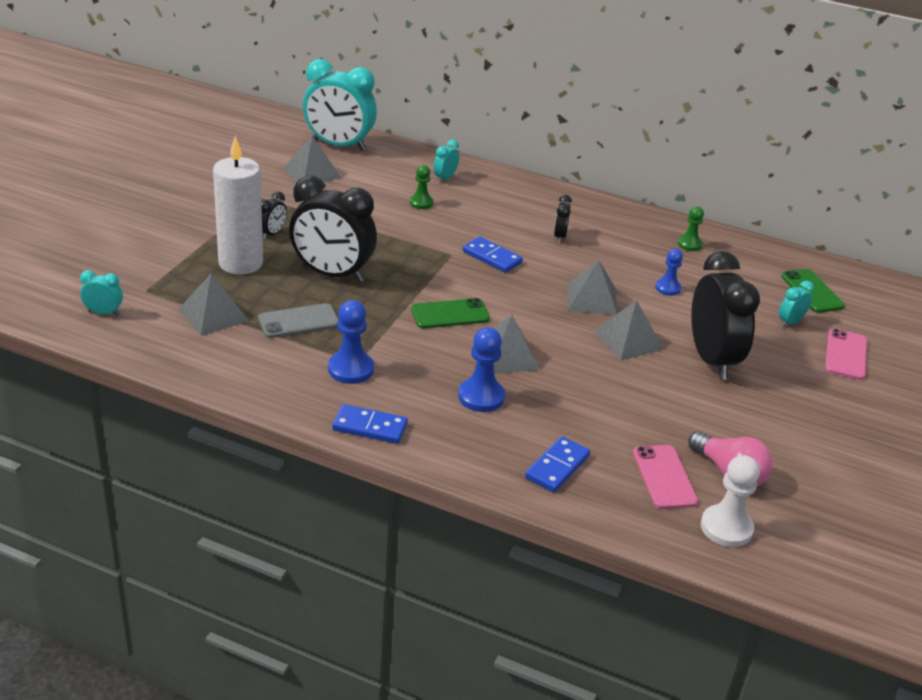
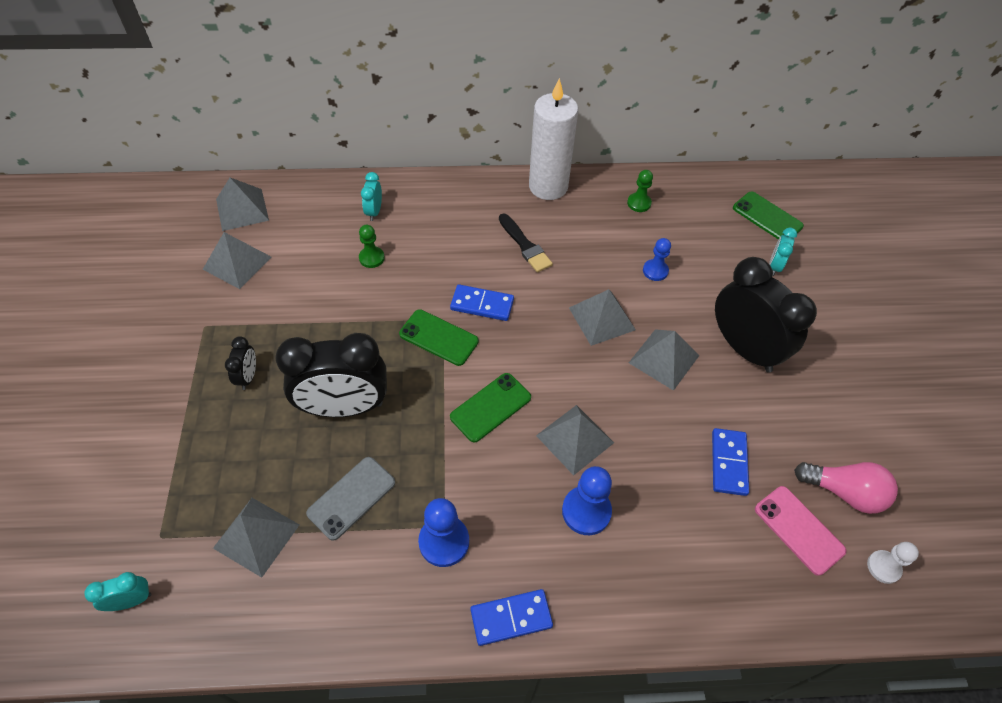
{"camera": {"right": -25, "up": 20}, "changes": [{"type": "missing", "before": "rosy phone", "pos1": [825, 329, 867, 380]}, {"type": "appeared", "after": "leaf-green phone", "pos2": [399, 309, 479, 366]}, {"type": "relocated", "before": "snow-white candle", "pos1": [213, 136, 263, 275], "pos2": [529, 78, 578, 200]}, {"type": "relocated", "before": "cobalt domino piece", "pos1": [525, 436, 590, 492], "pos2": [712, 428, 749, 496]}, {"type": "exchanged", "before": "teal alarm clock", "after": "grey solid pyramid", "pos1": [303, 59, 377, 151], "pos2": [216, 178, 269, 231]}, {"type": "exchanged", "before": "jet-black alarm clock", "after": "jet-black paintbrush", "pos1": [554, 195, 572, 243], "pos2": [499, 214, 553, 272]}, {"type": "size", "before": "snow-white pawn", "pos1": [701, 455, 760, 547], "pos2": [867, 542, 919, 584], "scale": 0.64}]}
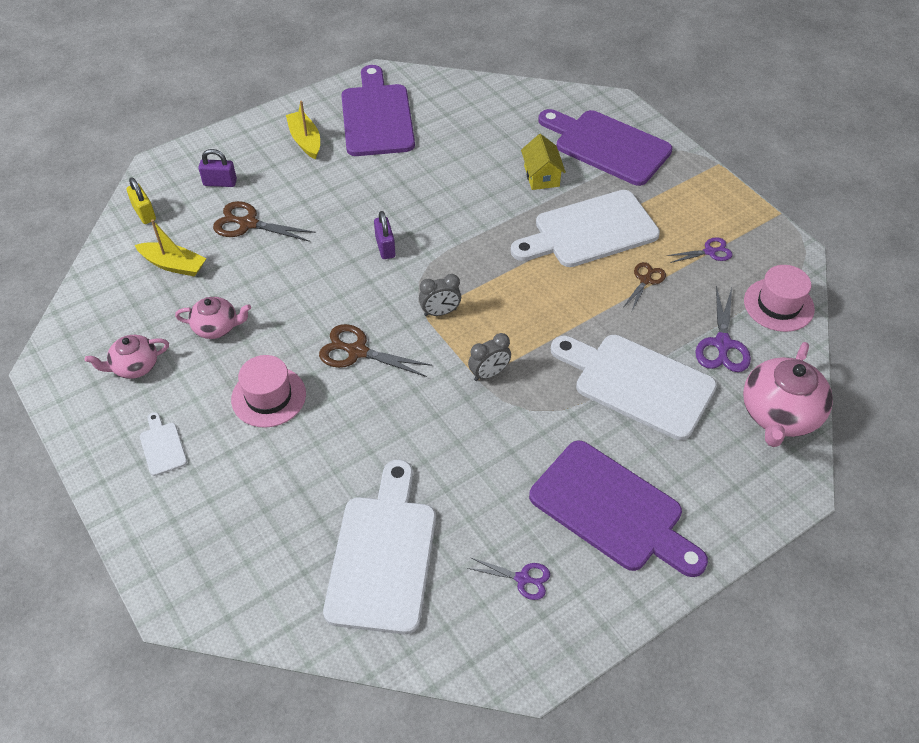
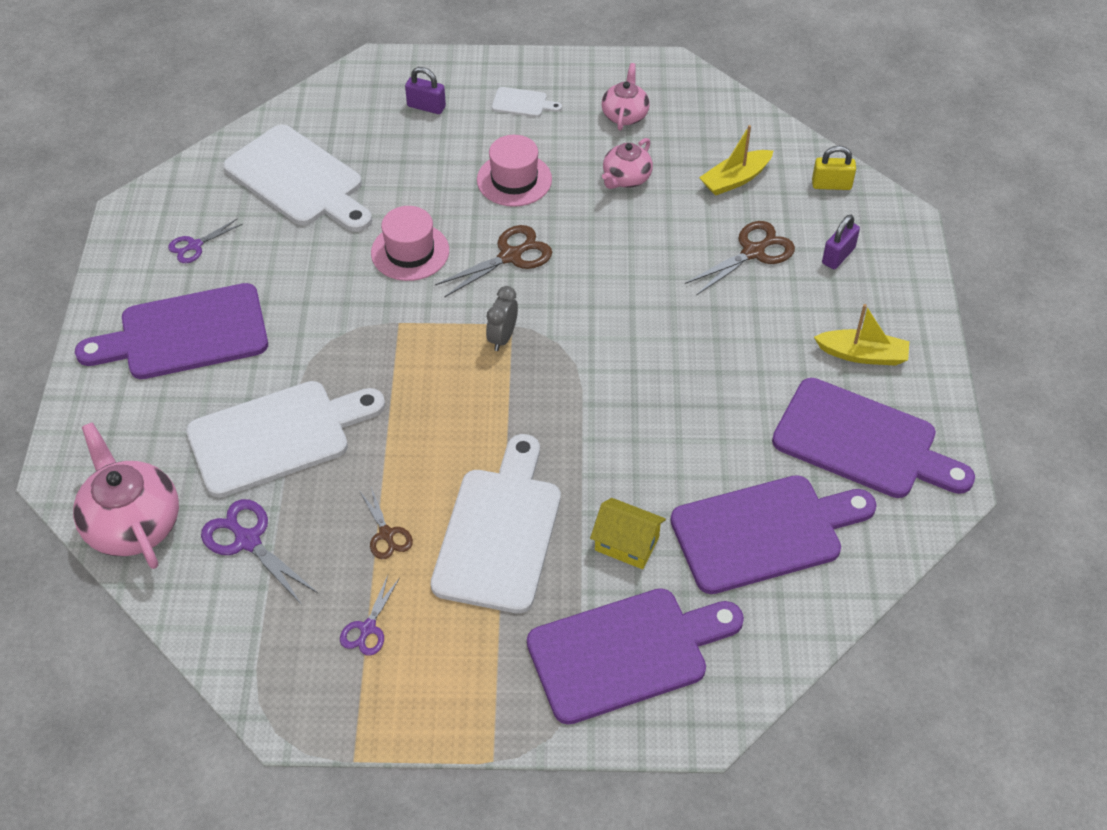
{"camera": {"right": 125, "up": 0}, "changes": [{"type": "missing", "before": "grey alarm clock", "pos1": [468, 333, 511, 381]}, {"type": "appeared", "after": "royal purple chopping board", "pos2": [670, 475, 877, 594]}, {"type": "relocated", "before": "royal purple small lock", "pos1": [374, 211, 395, 259], "pos2": [405, 67, 446, 114]}, {"type": "relocated", "before": "rosy tall hat", "pos1": [744, 265, 815, 332], "pos2": [371, 206, 449, 281]}]}
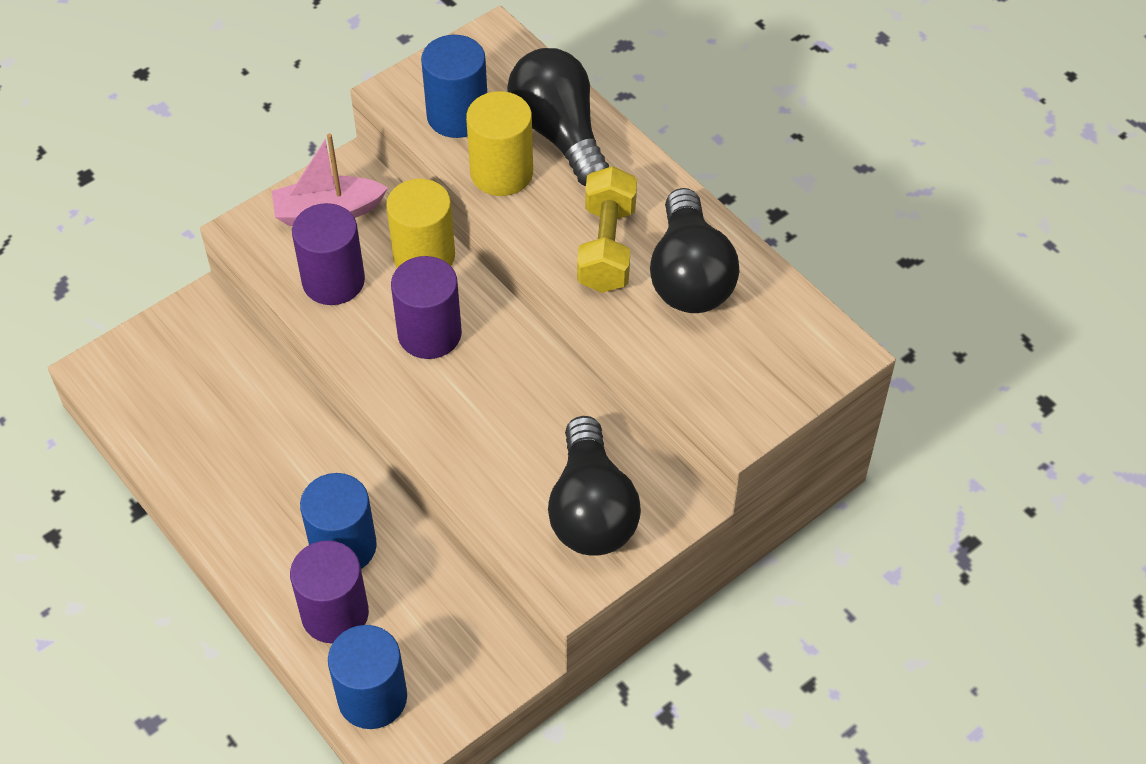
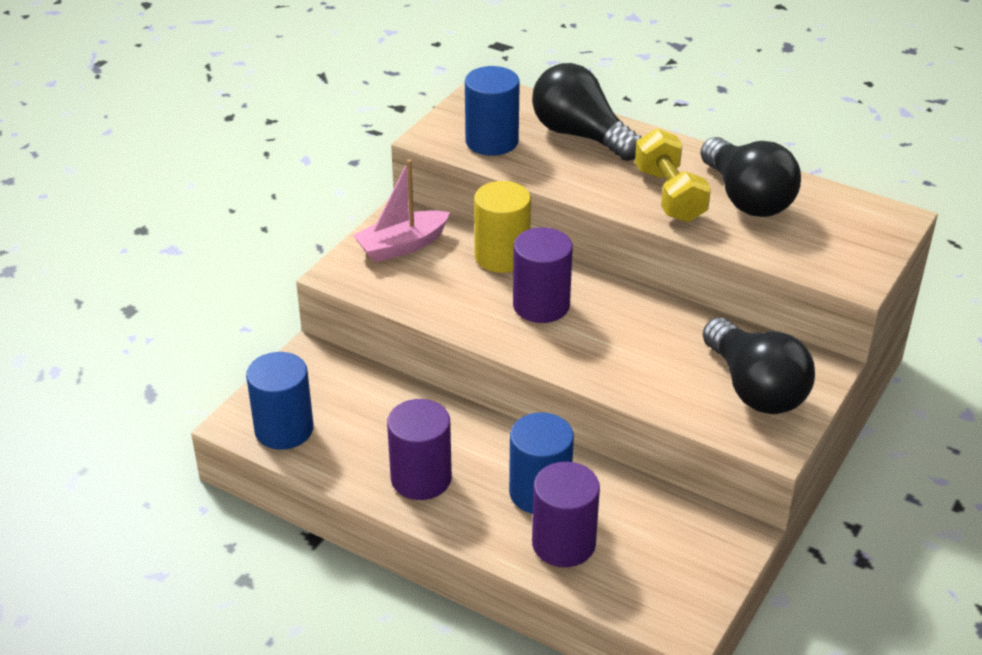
{"camera": {"right": -20, "up": -15}, "changes": [{"type": "missing", "before": "golden solid cylinder", "pos1": [466, 91, 533, 196]}, {"type": "relocated", "before": "royal purple solid cylinder", "pos1": [292, 203, 365, 305], "pos2": [387, 399, 452, 500]}, {"type": "relocated", "before": "cobalt solid cylinder", "pos1": [328, 625, 407, 729], "pos2": [246, 352, 314, 450]}]}
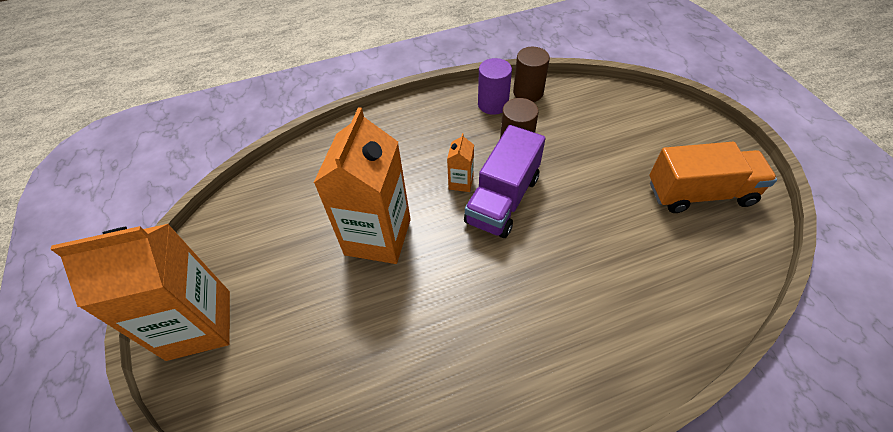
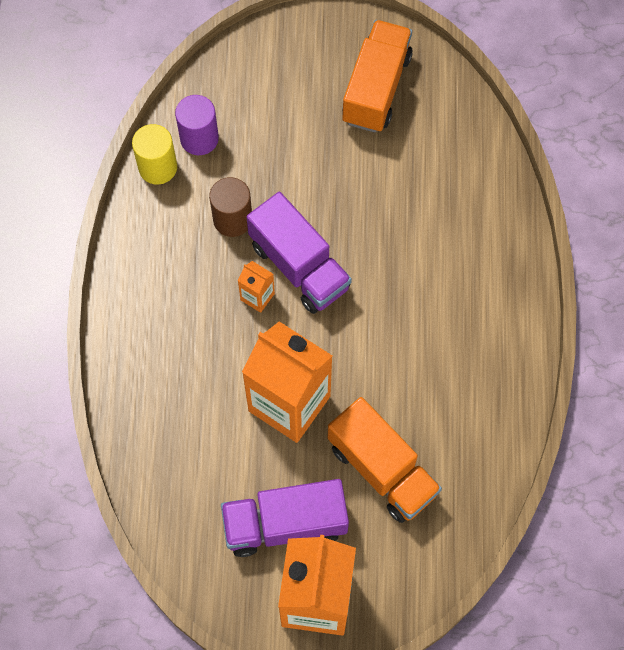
{"camera": {"right": -70, "up": 15}, "changes": [{"type": "appeared", "after": "royal purple truck", "pos2": [221, 479, 349, 557]}, {"type": "appeared", "after": "orange-coloured truck", "pos2": [328, 397, 442, 523]}, {"type": "relocated", "before": "royal purple solid cylinder", "pos1": [478, 58, 512, 115], "pos2": [175, 95, 219, 155]}, {"type": "colour", "before": "brown solid cylinder", "after": "golden solid cylinder", "pos1": [513, 47, 550, 102], "pos2": [132, 124, 177, 185]}]}
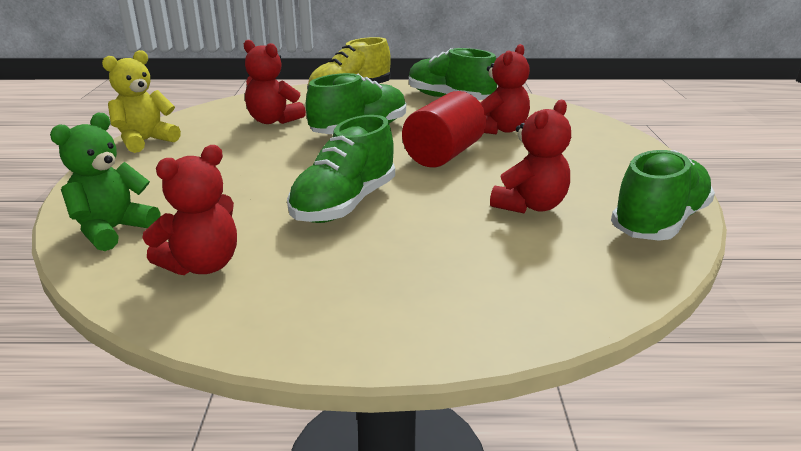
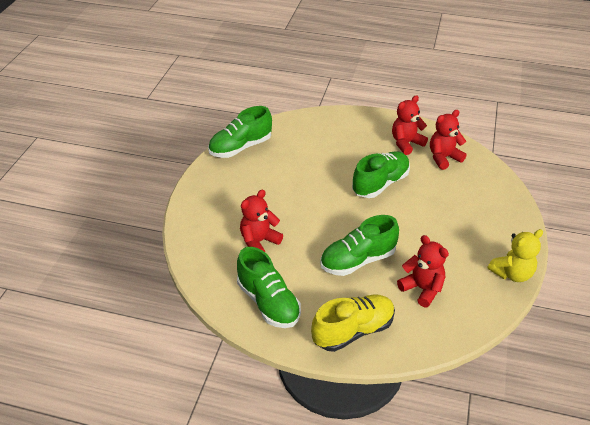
{"camera": {"right": -165, "up": 15}, "changes": [{"type": "missing", "before": "leaf-green teddy bear", "pos1": [50, 113, 160, 251]}, {"type": "missing", "before": "red solid cylinder", "pos1": [402, 91, 486, 167]}, {"type": "relocated", "before": "red teddy bear", "pos1": [490, 100, 571, 214], "pos2": [392, 95, 428, 155]}]}
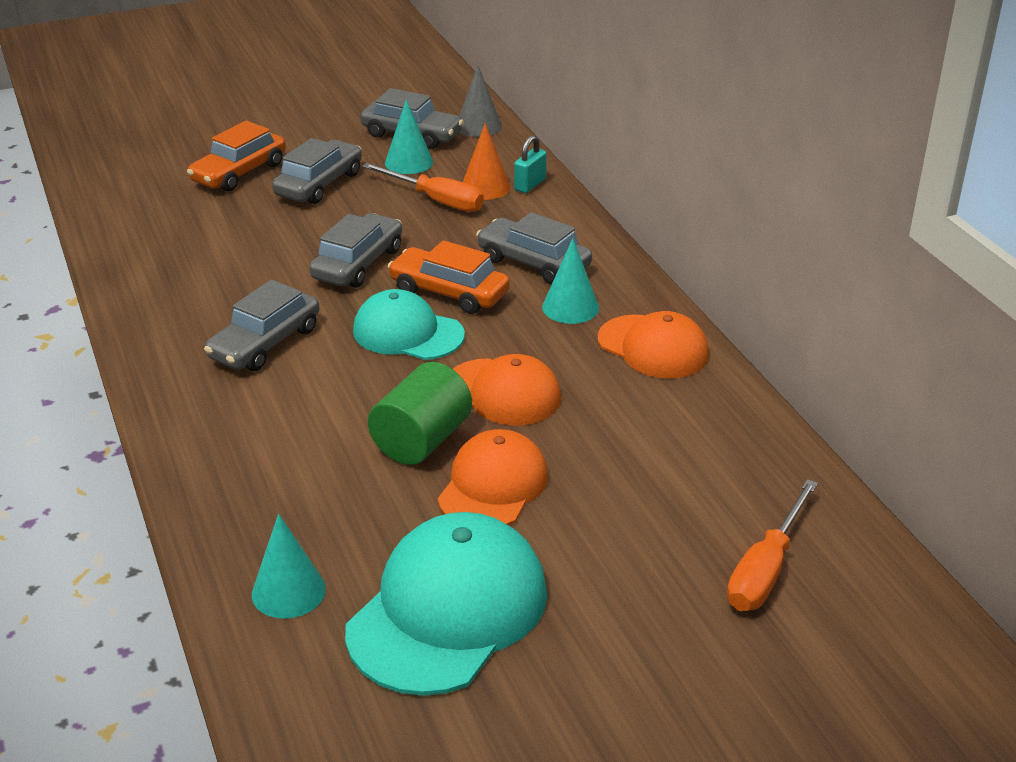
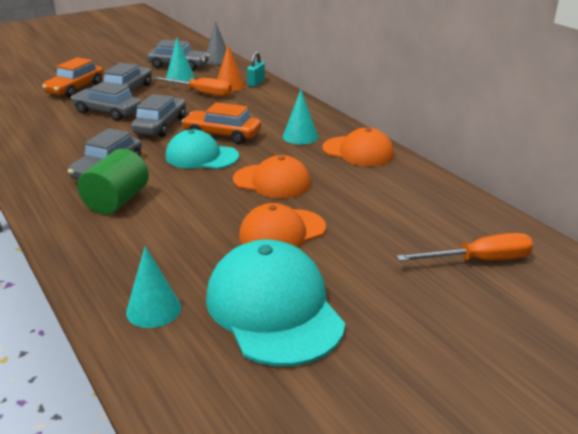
{"camera": {"right": -10, "up": -5}, "changes": [{"type": "relocated", "before": "leaf-green solid cylinder", "pos1": [368, 362, 472, 465], "pos2": [78, 149, 149, 214]}, {"type": "relocated", "before": "grey automobile", "pos1": [476, 212, 592, 284], "pos2": [71, 81, 141, 121]}, {"type": "spun", "before": "teal baseball cap", "pos1": [345, 512, 547, 696], "pos2": [206, 239, 345, 367], "turn": -45}, {"type": "spun", "before": "orange-coloured baseball cap", "pos1": [438, 429, 548, 525], "pos2": [239, 203, 326, 248], "turn": -135}, {"type": "spun", "before": "orange-coloured hand screwdriver", "pos1": [727, 479, 818, 611], "pos2": [396, 233, 533, 261], "turn": -120}]}
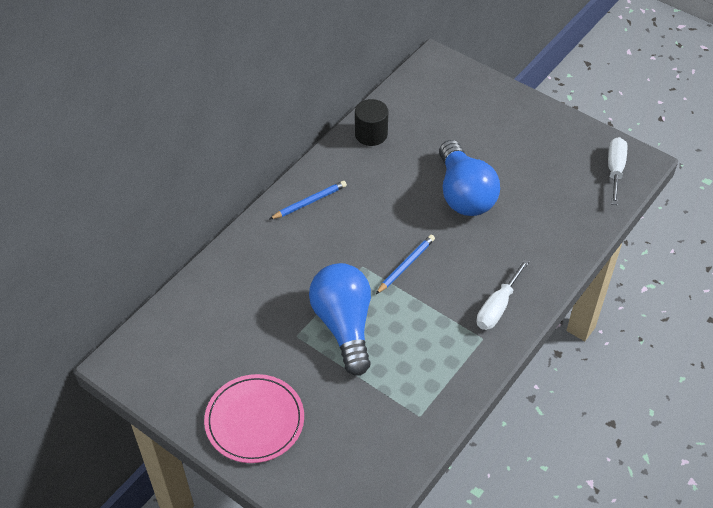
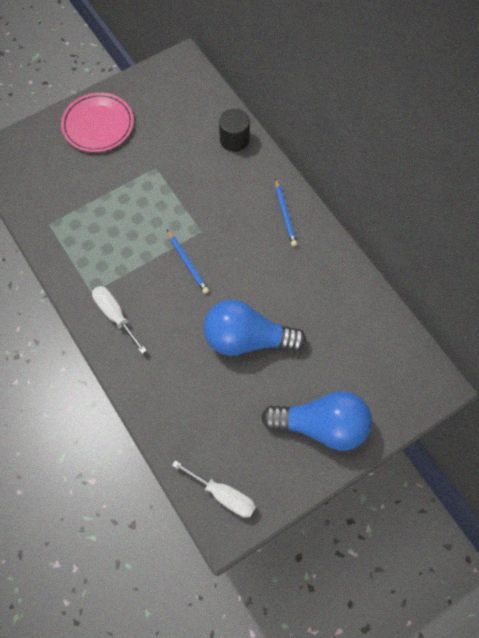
{"camera": {"right": 110, "up": 15}, "changes": [{"type": "relocated", "before": "cobalt light bulb", "pos1": [309, 263, 371, 376], "pos2": [261, 391, 372, 451]}, {"type": "relocated", "before": "jet-black solid cylinder", "pos1": [355, 99, 388, 146], "pos2": [219, 109, 250, 152]}]}
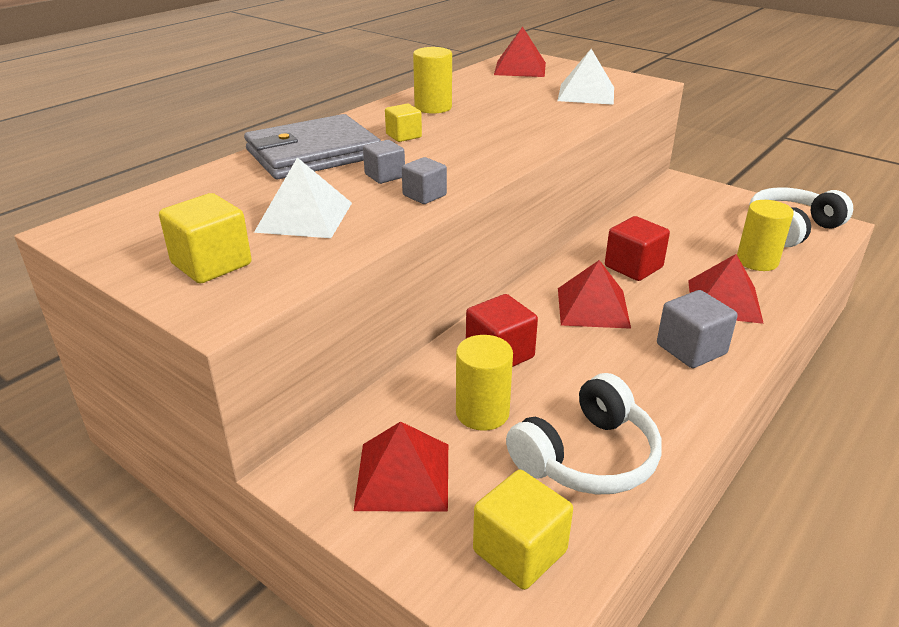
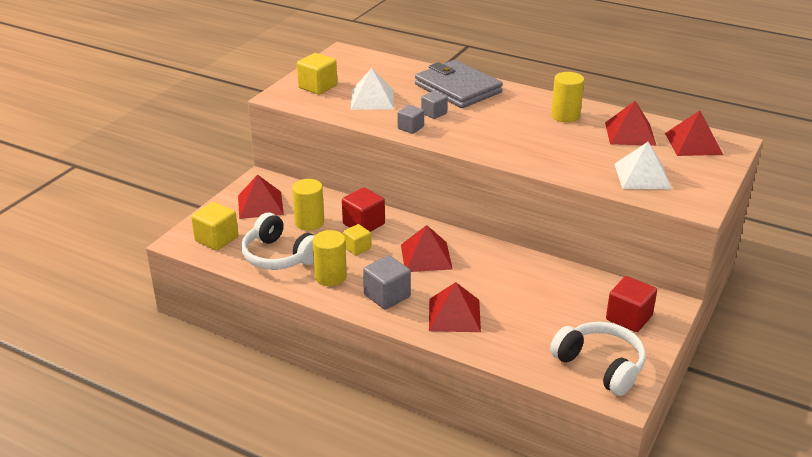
{"camera": {"right": 80, "up": 0}, "changes": [{"type": "appeared", "after": "red solid pyramid", "pos2": [605, 101, 657, 146]}, {"type": "relocated", "before": "golden solid cube", "pos1": [385, 104, 422, 142], "pos2": [343, 224, 371, 256]}, {"type": "relocated", "before": "red solid cube", "pos1": [605, 216, 670, 281], "pos2": [606, 276, 657, 332]}, {"type": "relocated", "before": "golden solid cylinder", "pos1": [737, 200, 794, 271], "pos2": [312, 230, 347, 286]}]}
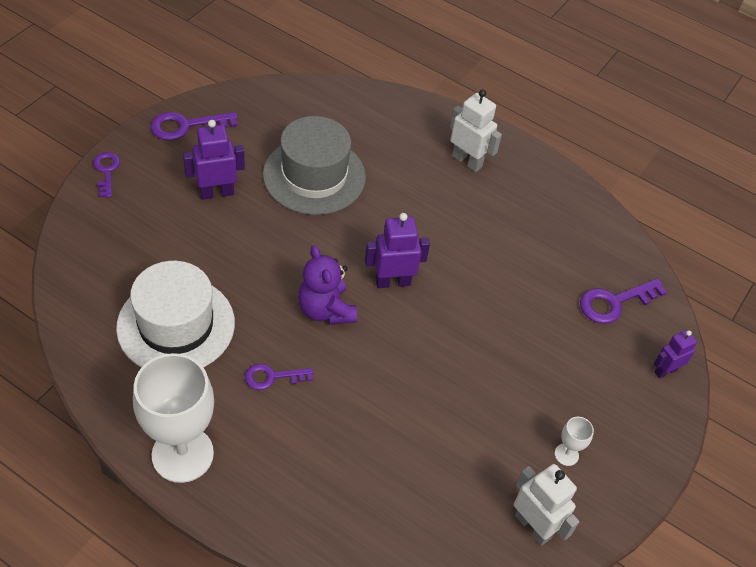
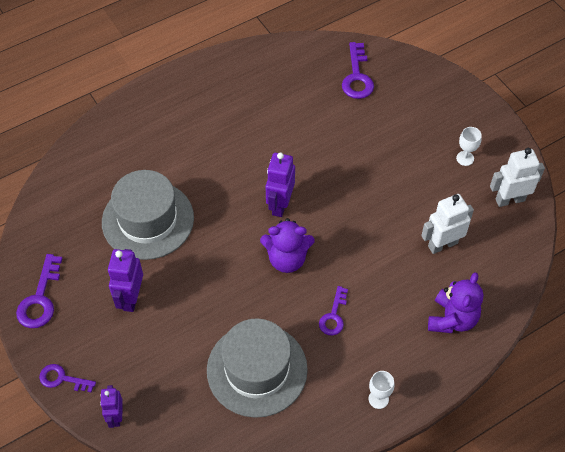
{"camera": {"right": -60, "up": 5}, "changes": [{"type": "appeared", "after": "royal purple teddy bear", "pos2": [428, 272, 483, 333]}, {"type": "relocated", "before": "snow-white robot figure", "pos1": [450, 89, 502, 172], "pos2": [421, 194, 474, 254]}, {"type": "relocated", "before": "royal purple robot figure", "pos1": [654, 330, 697, 378], "pos2": [100, 385, 123, 428]}, {"type": "colour", "before": "snow-white tall hat", "after": "grey tall hat", "pos1": [116, 261, 235, 368], "pos2": [207, 319, 308, 418]}, {"type": "size", "before": "snow-white wine glass", "pos1": [133, 353, 214, 483], "pos2": [368, 371, 395, 409], "scale": 0.42}]}
